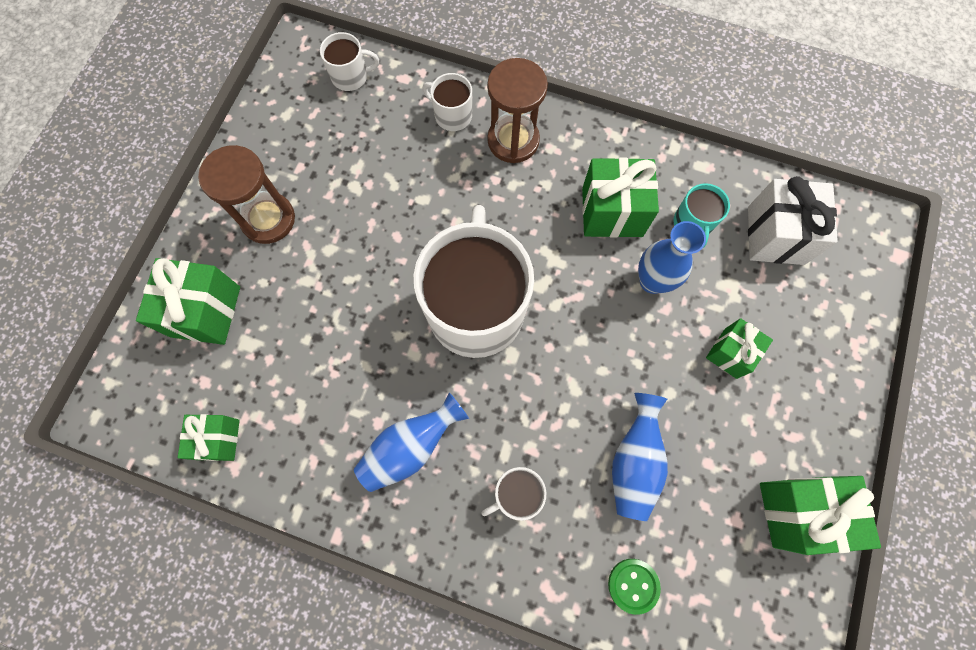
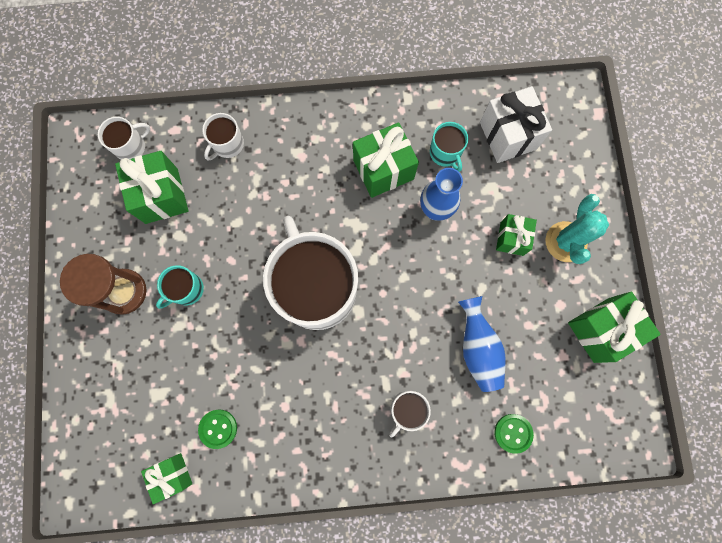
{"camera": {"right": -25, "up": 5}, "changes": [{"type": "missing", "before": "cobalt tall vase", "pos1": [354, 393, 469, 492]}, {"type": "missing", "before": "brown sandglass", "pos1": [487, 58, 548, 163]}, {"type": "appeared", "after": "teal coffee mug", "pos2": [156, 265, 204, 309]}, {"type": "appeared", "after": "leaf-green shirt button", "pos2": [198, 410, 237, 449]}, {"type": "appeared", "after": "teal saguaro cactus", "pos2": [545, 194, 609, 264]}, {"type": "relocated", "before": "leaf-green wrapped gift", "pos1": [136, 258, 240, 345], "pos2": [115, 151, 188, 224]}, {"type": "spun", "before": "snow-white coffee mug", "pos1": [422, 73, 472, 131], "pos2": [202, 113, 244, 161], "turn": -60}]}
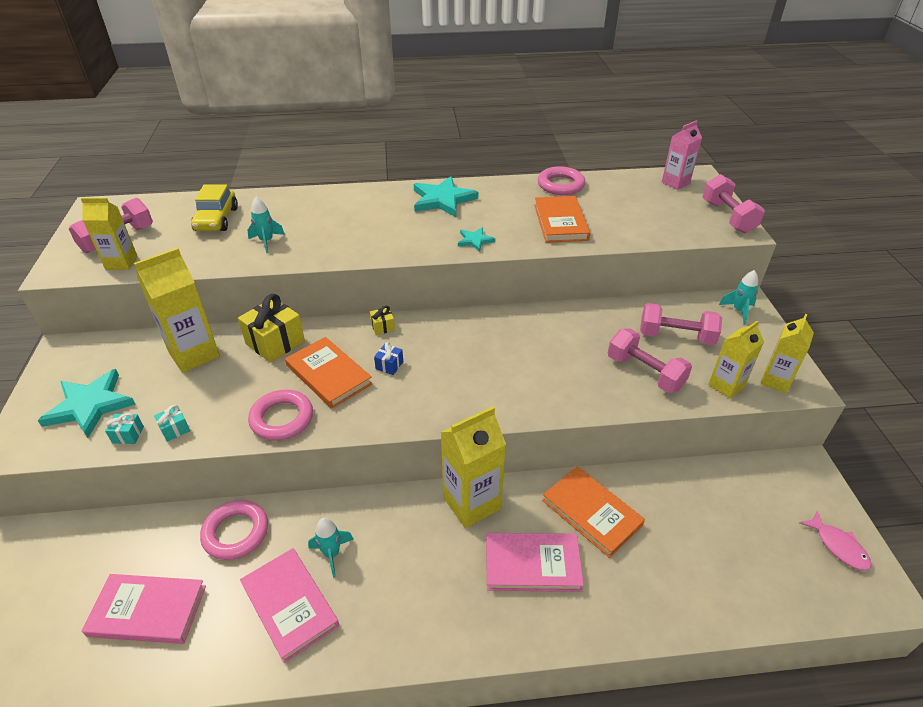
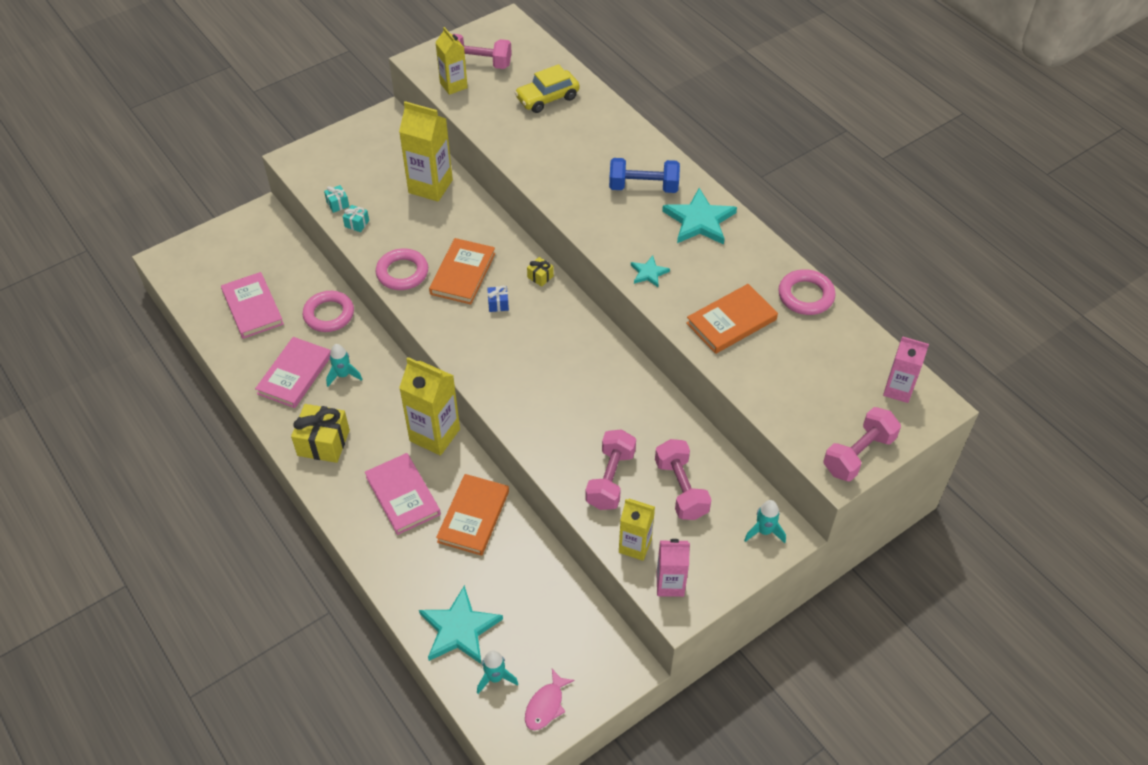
{"camera": {"right": 60, "up": 10}, "changes": [{"type": "appeared", "after": "cobalt hand weight", "pos2": [609, 158, 680, 193]}, {"type": "relocated", "before": "teal star", "pos1": [38, 369, 136, 438], "pos2": [419, 585, 503, 664]}, {"type": "relocated", "before": "golden wrapped gift", "pos1": [238, 294, 305, 363], "pos2": [291, 404, 350, 463]}, {"type": "relocated", "before": "teal spaceship", "pos1": [247, 197, 285, 253], "pos2": [477, 650, 518, 694]}, {"type": "colour", "before": "golden juice carton", "after": "rosy juice carton", "pos1": [760, 314, 814, 393], "pos2": [656, 539, 690, 597]}]}
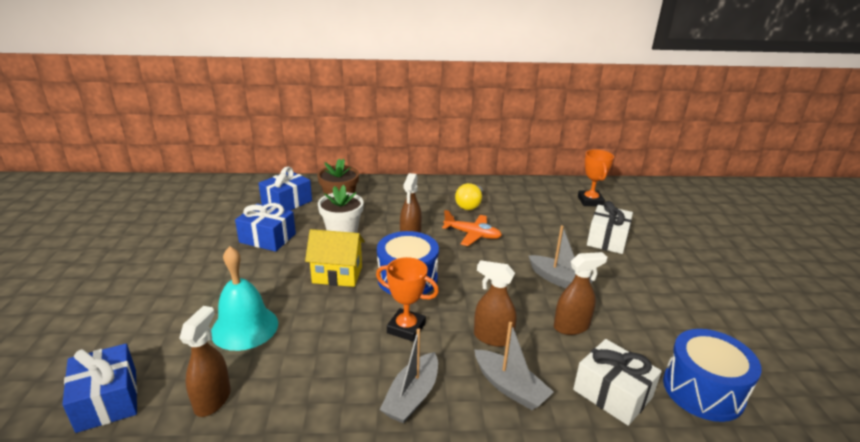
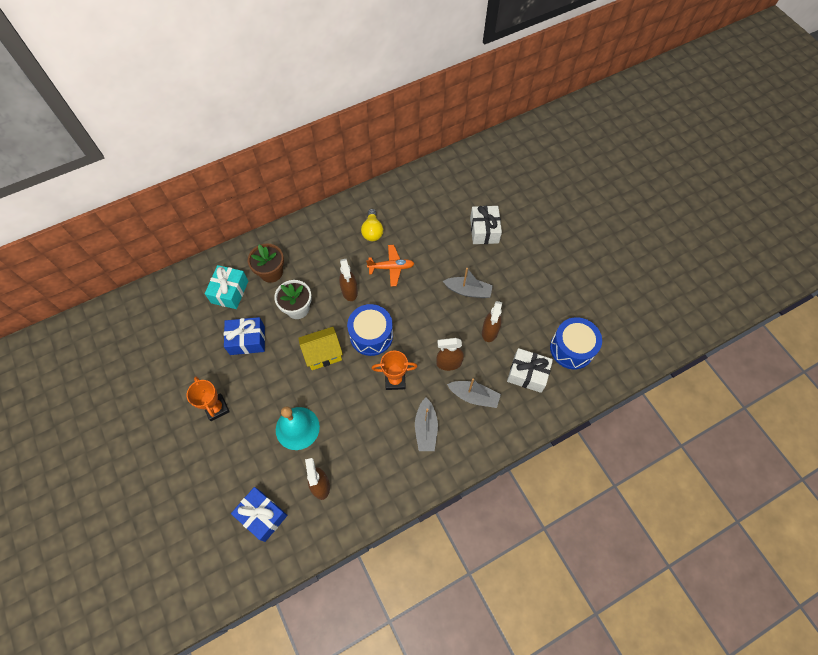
{"camera": {"right": -25, "up": 35}, "changes": [{"type": "relocated", "before": "orange-coloured award cup", "pos1": [578, 149, 614, 206], "pos2": [187, 376, 230, 421]}, {"type": "colour", "before": "cobalt wrapped gift", "after": "teal wrapped gift", "pos1": [259, 166, 312, 211], "pos2": [205, 265, 248, 309]}, {"type": "spun", "before": "brown sprayer", "pos1": [554, 252, 607, 335], "pos2": [482, 301, 502, 342], "turn": 150}]}
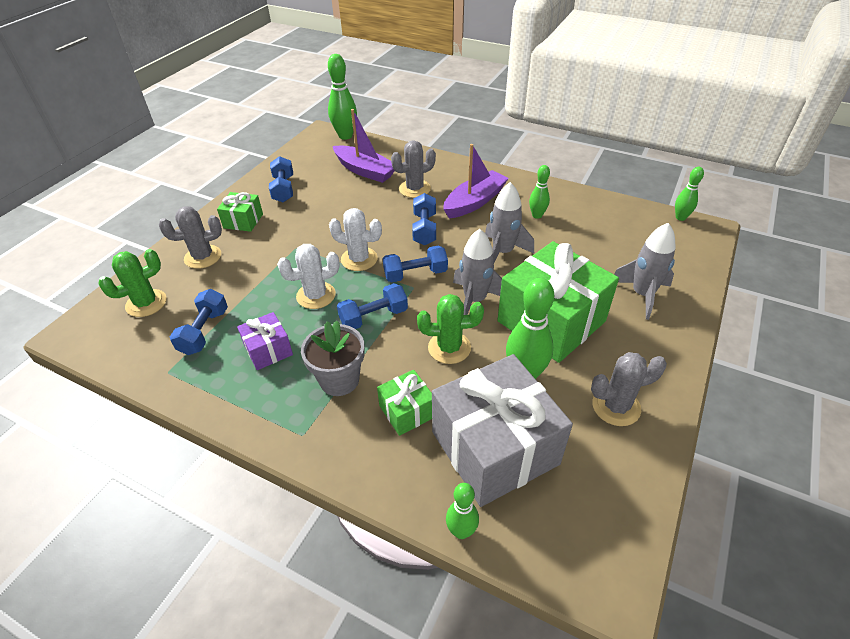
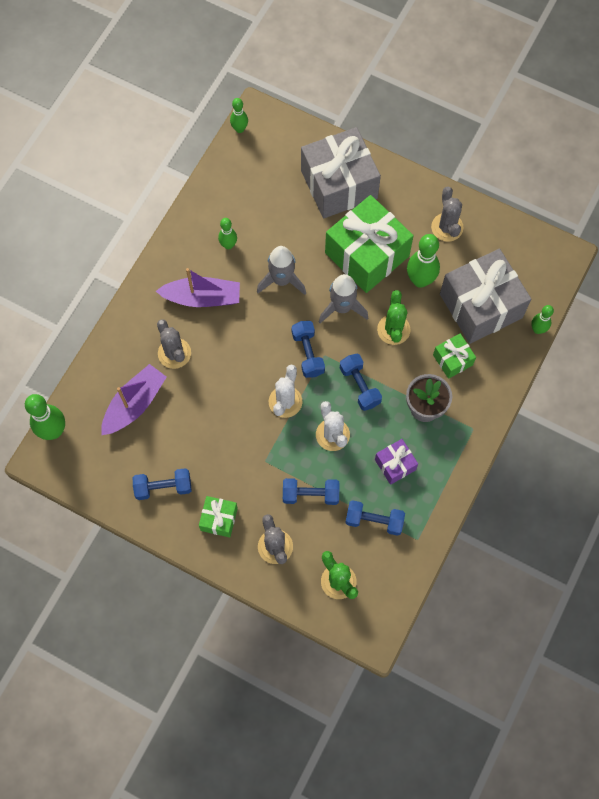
{"camera": {"right": -90, "up": 25}, "changes": [{"type": "relocated", "before": "cobalt hand weight", "pos1": [412, 193, 436, 245], "pos2": [283, 478, 339, 505]}, {"type": "exchanged", "before": "grey spaceship", "after": "grey wrapped gift", "pos1": [614, 223, 676, 320], "pos2": [301, 127, 381, 218]}, {"type": "spun", "before": "royal purple toy boat", "pos1": [443, 144, 509, 218], "pos2": [156, 268, 240, 307], "turn": 135}]}
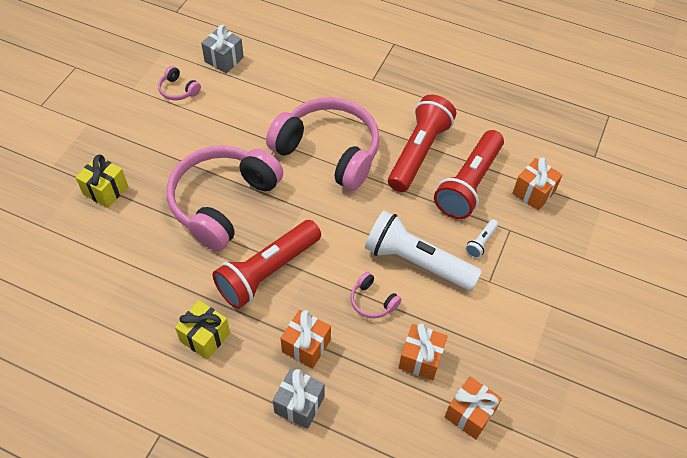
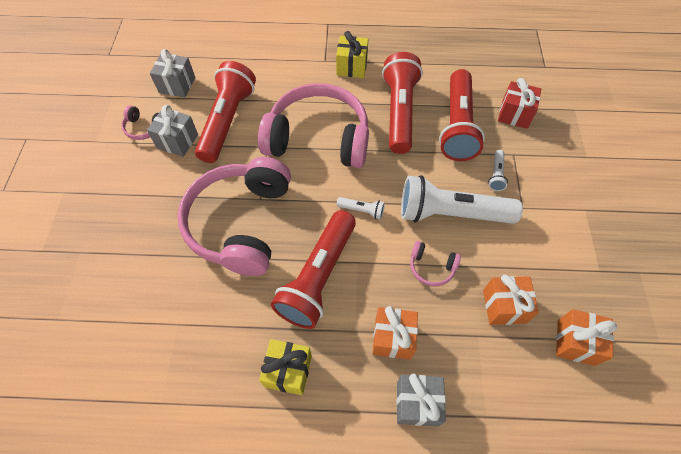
{"camera": {"right": -20, "up": 5}, "changes": [{"type": "appeared", "after": "grey wrapped gift", "pos2": [147, 105, 198, 157]}, {"type": "appeared", "after": "red flashlight", "pos2": [195, 61, 256, 163]}, {"type": "appeared", "after": "snow-white flashlight", "pos2": [337, 197, 385, 220]}, {"type": "relocated", "before": "golden wrapped gift", "pos1": [76, 154, 128, 208], "pos2": [336, 31, 368, 78]}, {"type": "colour", "before": "orange-coloured wrapped gift", "after": "red wrapped gift", "pos1": [512, 157, 562, 211], "pos2": [498, 78, 541, 129]}]}
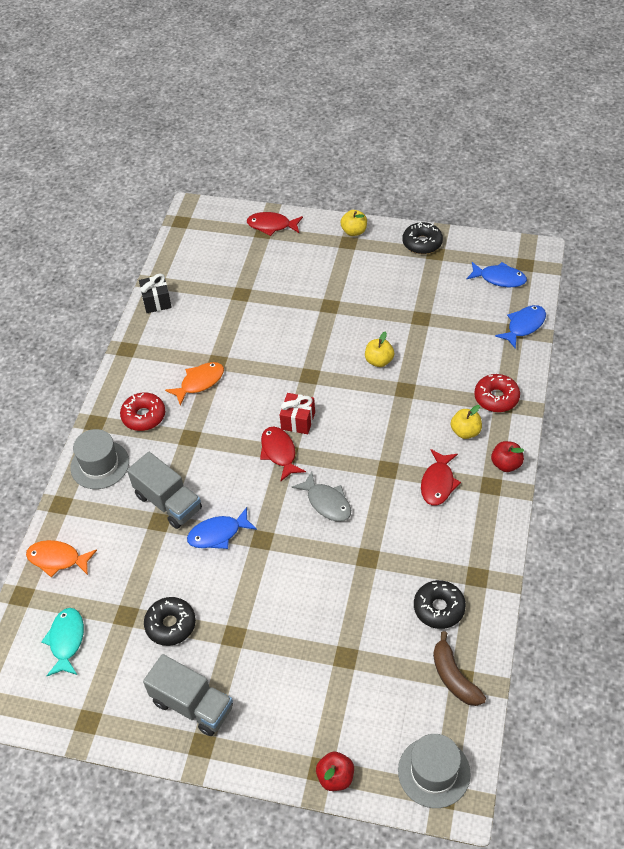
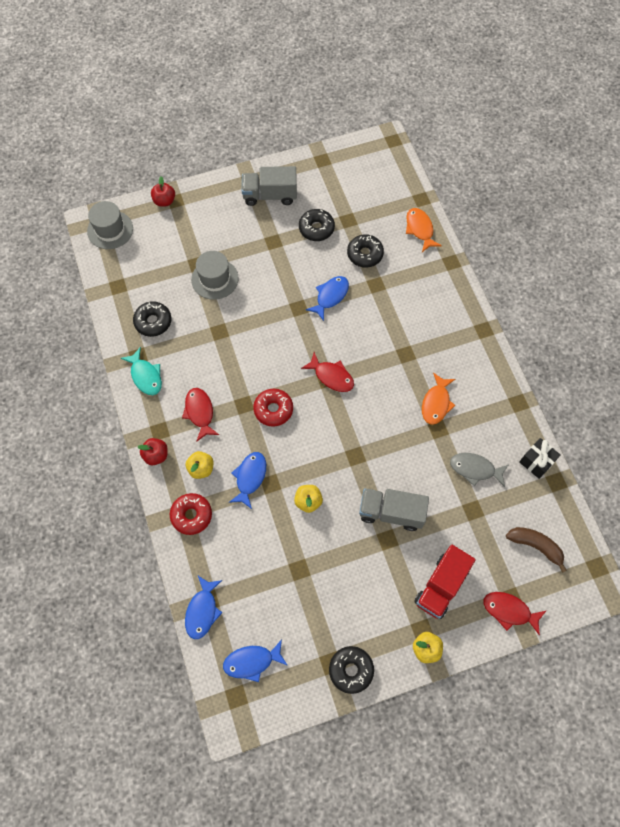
{"camera": {"right": 145, "up": 15}, "changes": [{"type": "missing", "before": "red wrapped gift", "pos1": [280, 393, 315, 434]}, {"type": "appeared", "after": "cobalt toy fish", "pos2": [229, 452, 266, 509]}, {"type": "appeared", "after": "jet-black donut", "pos2": [347, 234, 384, 268]}, {"type": "appeared", "after": "red truck", "pos2": [414, 545, 476, 619]}, {"type": "relocated", "before": "teal toy fish", "pos1": [41, 608, 84, 676], "pos2": [121, 347, 162, 395]}, {"type": "relocated", "before": "grey tall hat", "pos1": [70, 429, 129, 489], "pos2": [191, 251, 239, 300]}, {"type": "relocated", "before": "red donut", "pos1": [120, 393, 165, 431], "pos2": [253, 389, 293, 427]}, {"type": "relocated", "before": "grey truck", "pos1": [127, 452, 202, 529], "pos2": [359, 489, 429, 531]}, {"type": "relocated", "before": "grey toy fish", "pos1": [292, 471, 351, 522], "pos2": [450, 453, 508, 487]}, {"type": "relocated", "before": "brown toy banana", "pos1": [433, 631, 486, 706], "pos2": [506, 527, 567, 573]}, {"type": "spun", "before": "orange-coloured toy fish", "pos1": [26, 540, 97, 578], "pos2": [406, 208, 442, 252], "turn": -90}, {"type": "spun", "before": "red toy fish", "pos1": [247, 212, 303, 236], "pos2": [483, 592, 546, 635], "turn": -135}]}
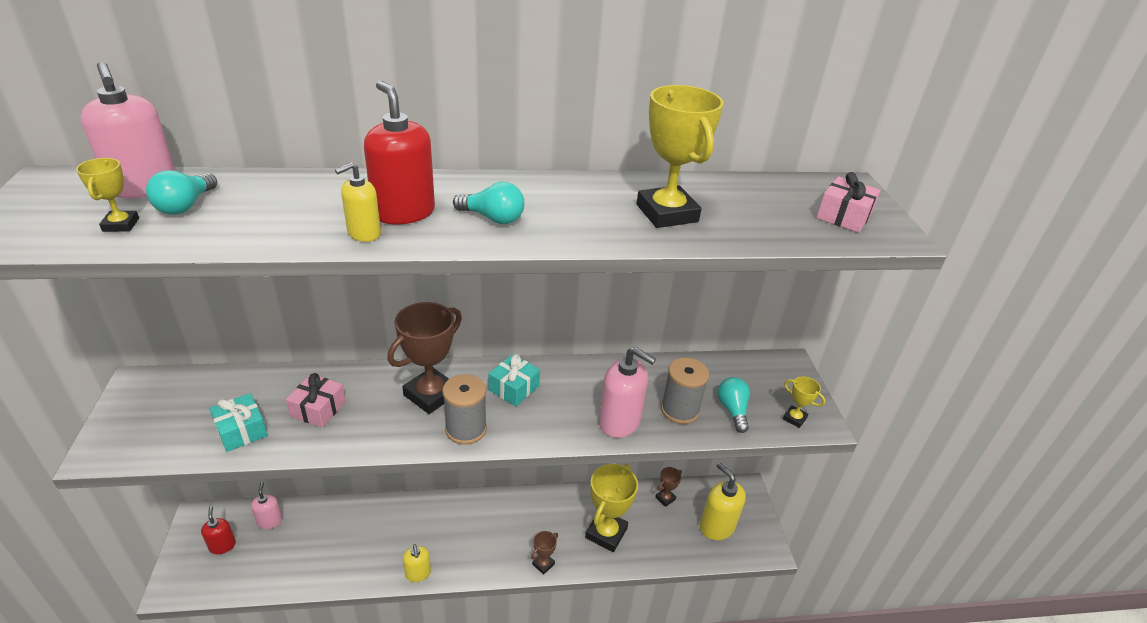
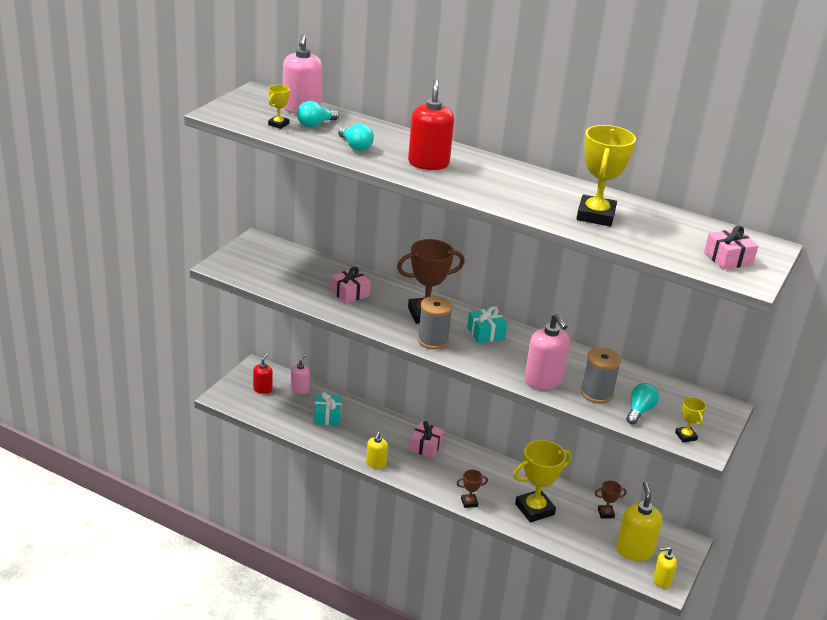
{"camera": {"right": 35, "up": -5}, "changes": [{"type": "appeared", "after": "rosy wrapped gift", "pos2": [409, 421, 444, 458]}, {"type": "relocated", "before": "teal wrapped gift", "pos1": [209, 393, 268, 452], "pos2": [314, 392, 342, 425]}, {"type": "relocated", "before": "golden soap pump", "pos1": [335, 162, 381, 242], "pos2": [653, 547, 677, 589]}, {"type": "relocated", "before": "teal light bulb", "pos1": [453, 182, 524, 224], "pos2": [338, 123, 374, 151]}]}
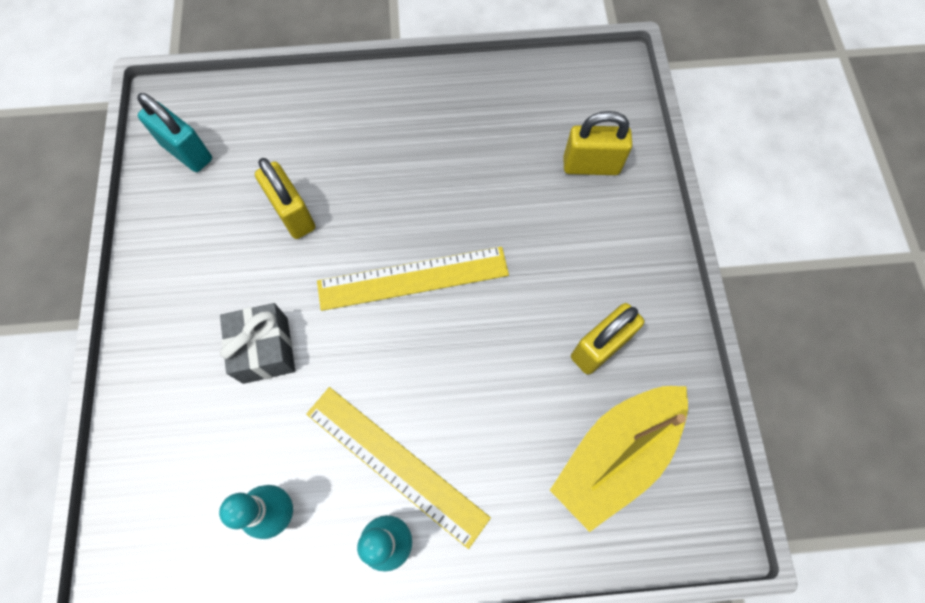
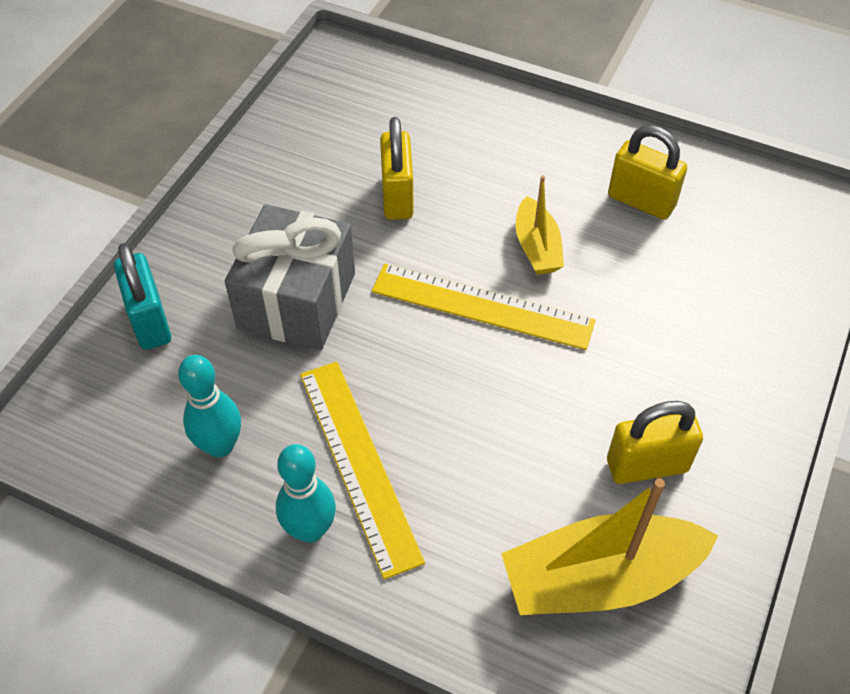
{"camera": {"right": 30, "up": -15}, "changes": [{"type": "appeared", "after": "golden toy boat", "pos2": [516, 175, 564, 275]}, {"type": "relocated", "before": "teal small lock", "pos1": [137, 93, 212, 172], "pos2": [114, 243, 171, 350]}, {"type": "relocated", "before": "golden small lock", "pos1": [563, 111, 632, 175], "pos2": [608, 125, 687, 220]}, {"type": "size", "before": "grey wrapped gift", "pos1": [220, 303, 295, 384], "pos2": [225, 204, 355, 350], "scale": 1.52}]}
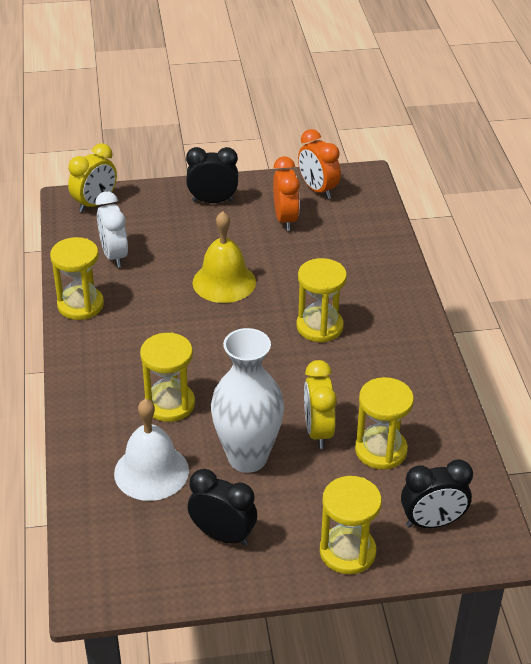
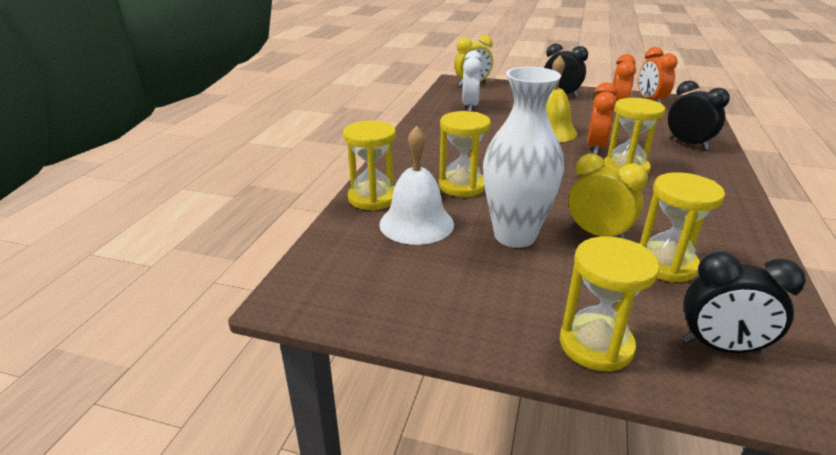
{"camera": {"right": 25, "up": -10}, "changes": [{"type": "appeared", "after": "orange-coloured alarm clock", "pos2": [587, 82, 617, 155]}, {"type": "relocated", "before": "golden sandglass", "pos1": [50, 237, 104, 320], "pos2": [343, 121, 396, 211]}, {"type": "relocated", "before": "jet-black alarm clock", "pos1": [188, 469, 257, 546], "pos2": [668, 80, 730, 150]}, {"type": "spun", "before": "golden alarm clock", "pos1": [304, 360, 337, 449], "pos2": [568, 153, 648, 239], "turn": 105}]}
